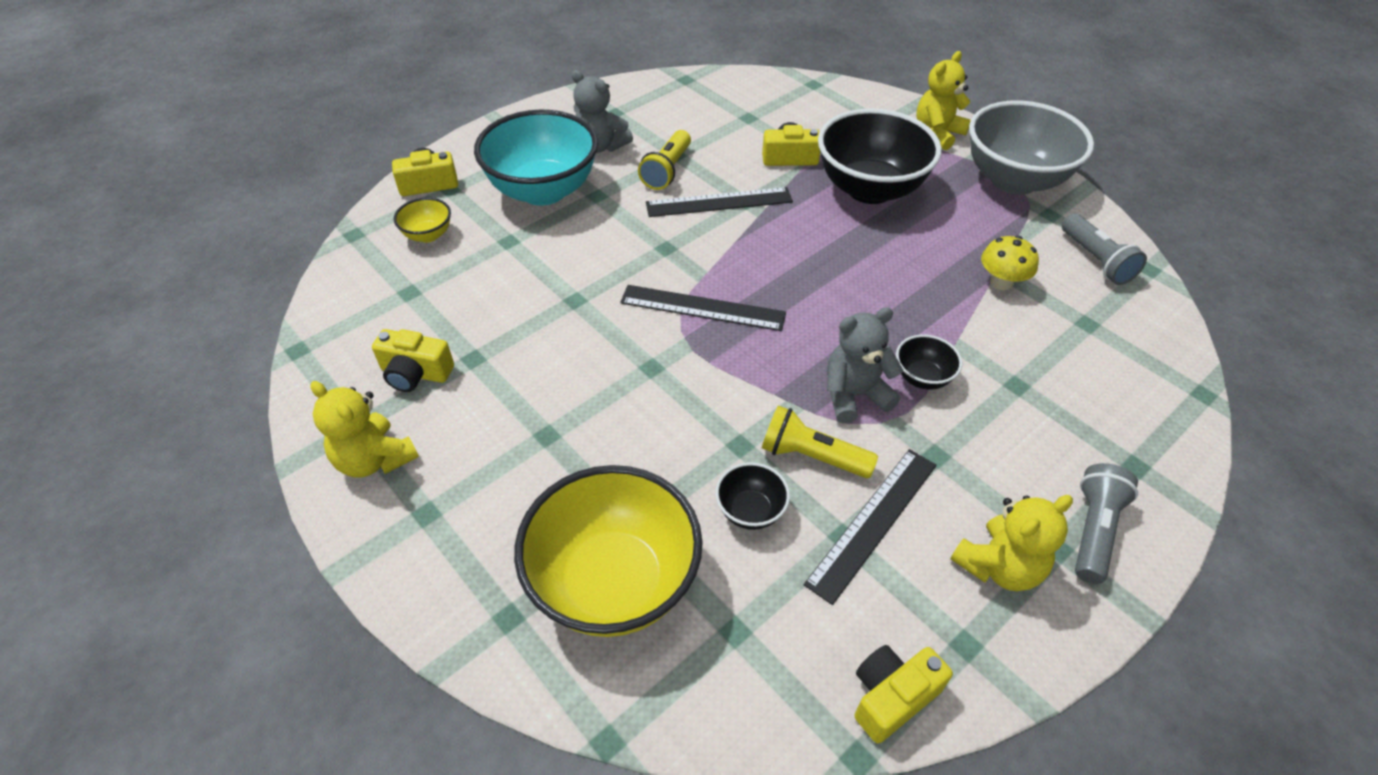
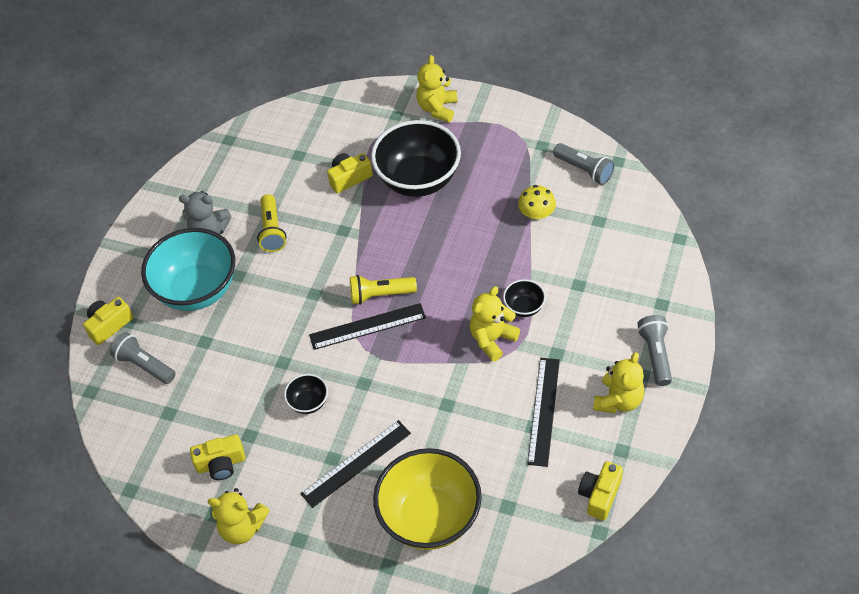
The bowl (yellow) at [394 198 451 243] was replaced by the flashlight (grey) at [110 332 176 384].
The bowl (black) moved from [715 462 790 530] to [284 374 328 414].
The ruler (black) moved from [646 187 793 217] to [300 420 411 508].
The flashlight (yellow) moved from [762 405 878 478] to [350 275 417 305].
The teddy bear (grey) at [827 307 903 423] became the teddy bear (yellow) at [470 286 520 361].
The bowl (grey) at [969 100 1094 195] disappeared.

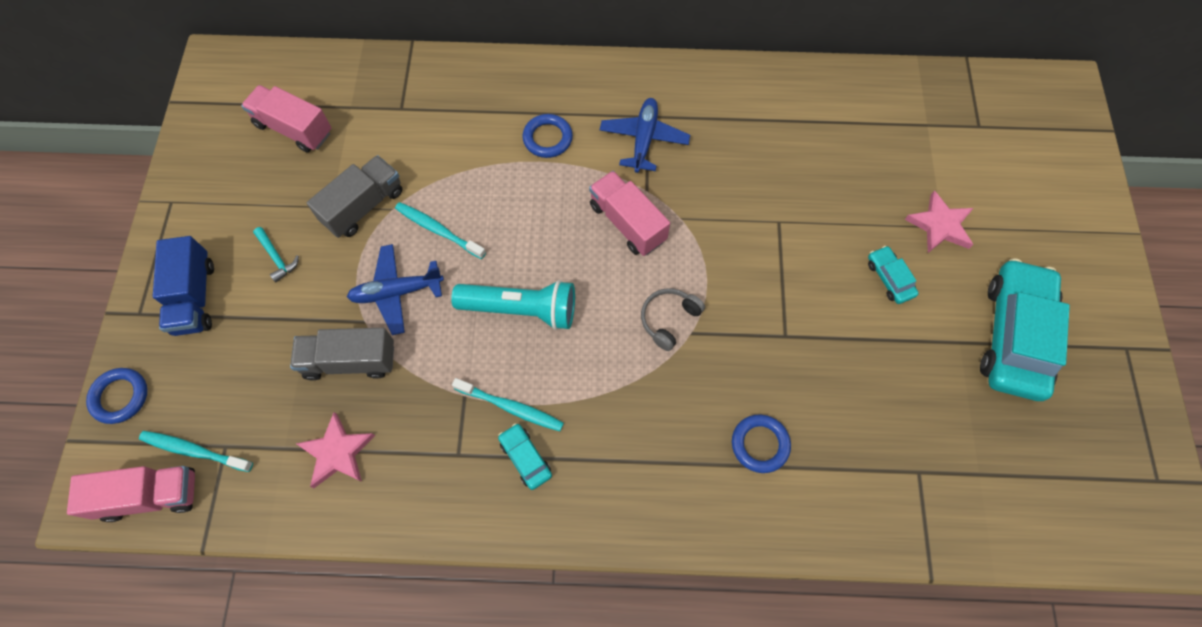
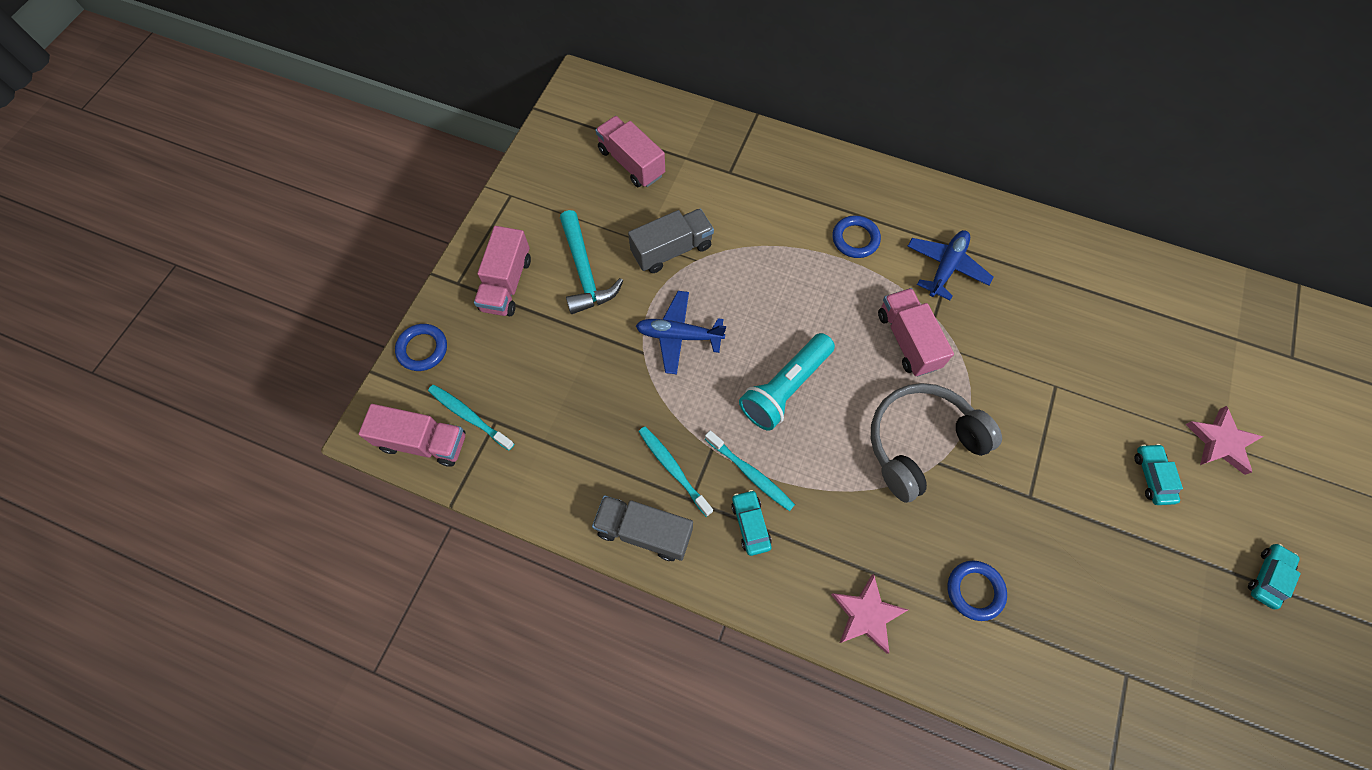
The truck (blue) at [153 236 214 336] became the truck (pink) at [474 226 531 316].
The hammer (turquoise) at [253 227 299 282] changed to 1.95 times the size.
The truck (grey) moved from [290 328 394 381] to [592 495 693 561].
The toothbrush (turquoise) moved from [395 202 486 259] to [638 426 713 517].
The flashlight (turquoise) at [451 280 575 330] turned 105 degrees clockwise.
The star (pink) moved from [296 412 375 488] to [831 574 908 654].
The headphones (grey) at [641 288 705 351] changed to 1.96 times the size.
The car (turquoise) at [980 258 1070 401] changed to 0.44 times the size.

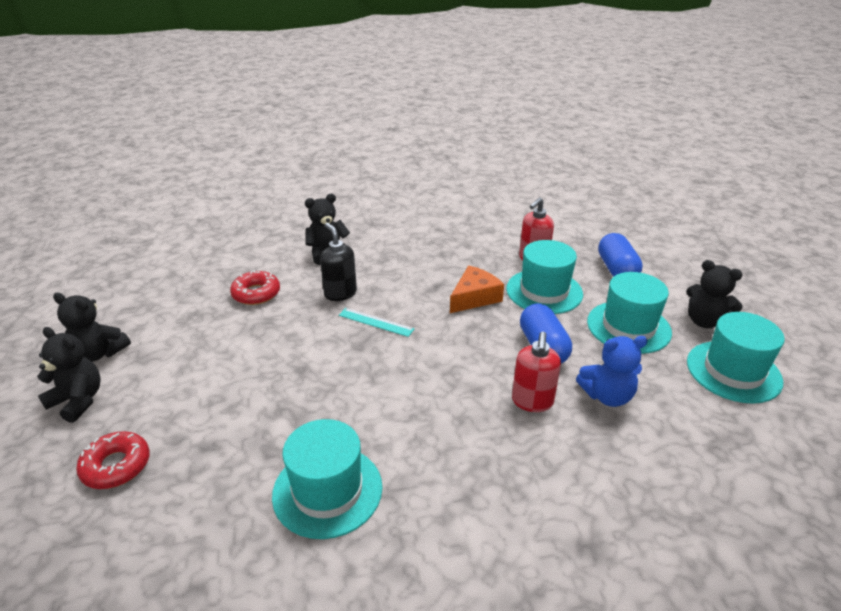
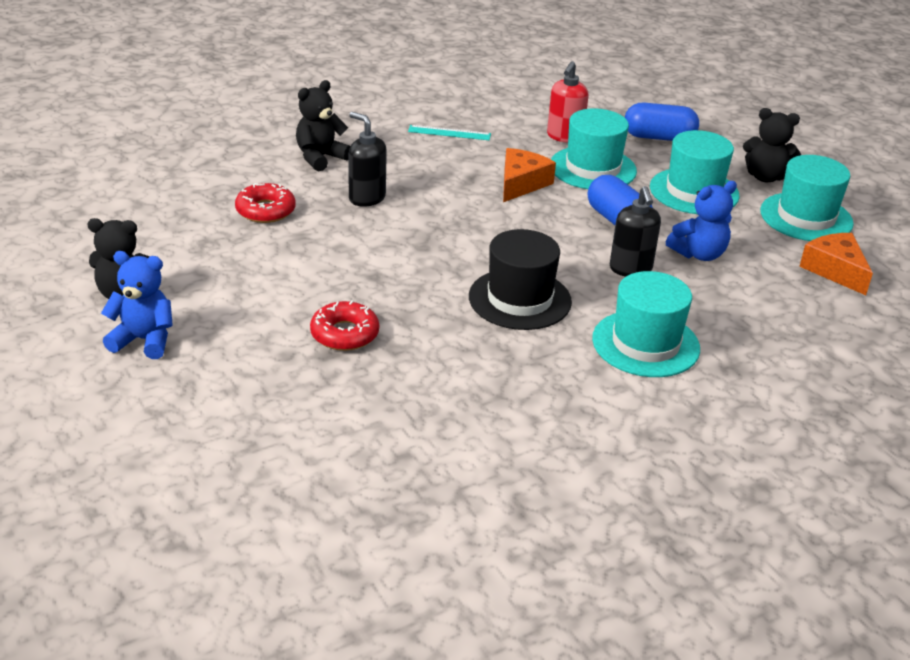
The teddy bear (black) at [37 327 101 423] became the teddy bear (blue) at [101 251 173 359].
The donut (red) moved from [76 431 150 489] to [310 300 379 351].
The ruler (turquoise) moved from [339 308 414 337] to [408 125 491 140].
The hat (black) at [469 229 572 330] appeared.
The hat (turquoise) moved from [272 419 382 539] to [592 271 700 377].
The soap dispenser (red) at [512 332 561 412] became the soap dispenser (black) at [610 186 661 277].
The capsule (blue) at [598 233 643 277] turned 60 degrees counterclockwise.
The cheese (orange) at [799 233 873 295] appeared.

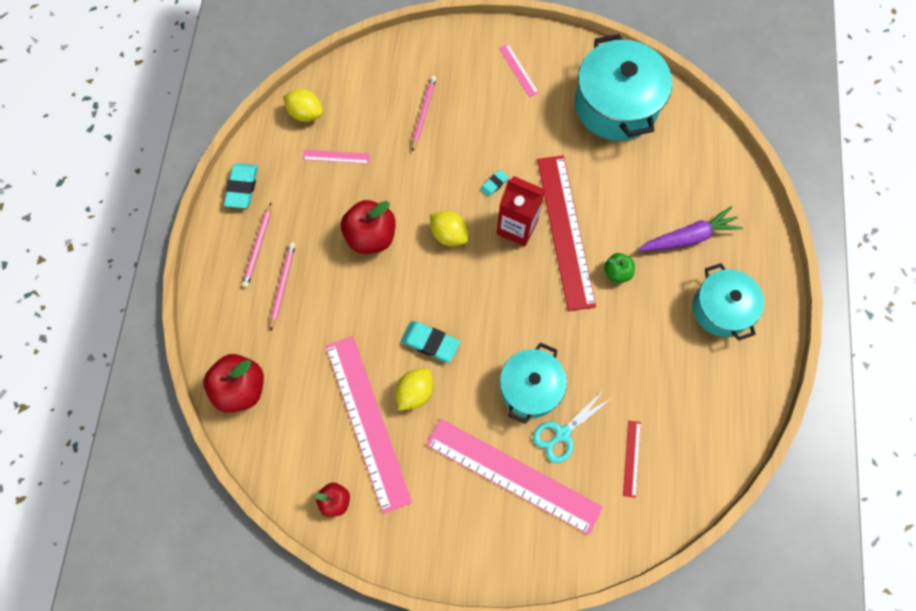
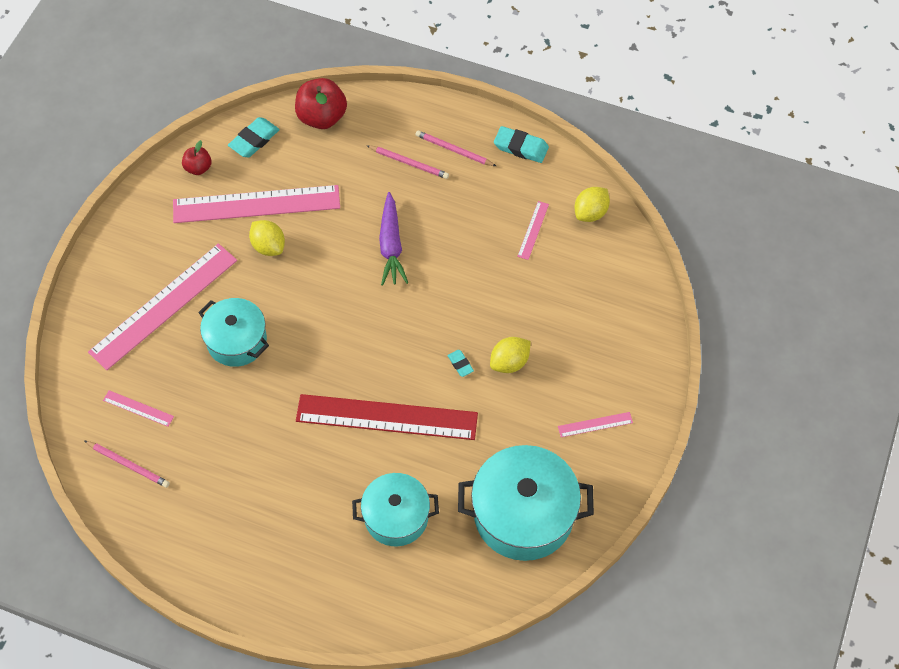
The pencil (pink) moved from [412 76 436 152] to [85 441 170 488].
The ruler (red) at [623 421 641 498] became the ruler (pink) at [103 390 174 427].
The eraser (turquoise) moved from [401 321 460 362] to [228 117 280 157].
The pot (turquoise) moved from [693 263 764 341] to [352 473 439 546].
The carrot (purple) moved from [638 206 743 251] to [379 192 408 286].
The lemon (yellow) moved from [430 211 469 246] to [490 337 531 373].
The apple (red) at [341 200 396 254] disappeared.
The carton (red) at [496 176 546 246] disappeared.
The scissors (turquoise) at [533 391 610 463] disappeared.
The apple (green) at [604 253 635 283] disappeared.

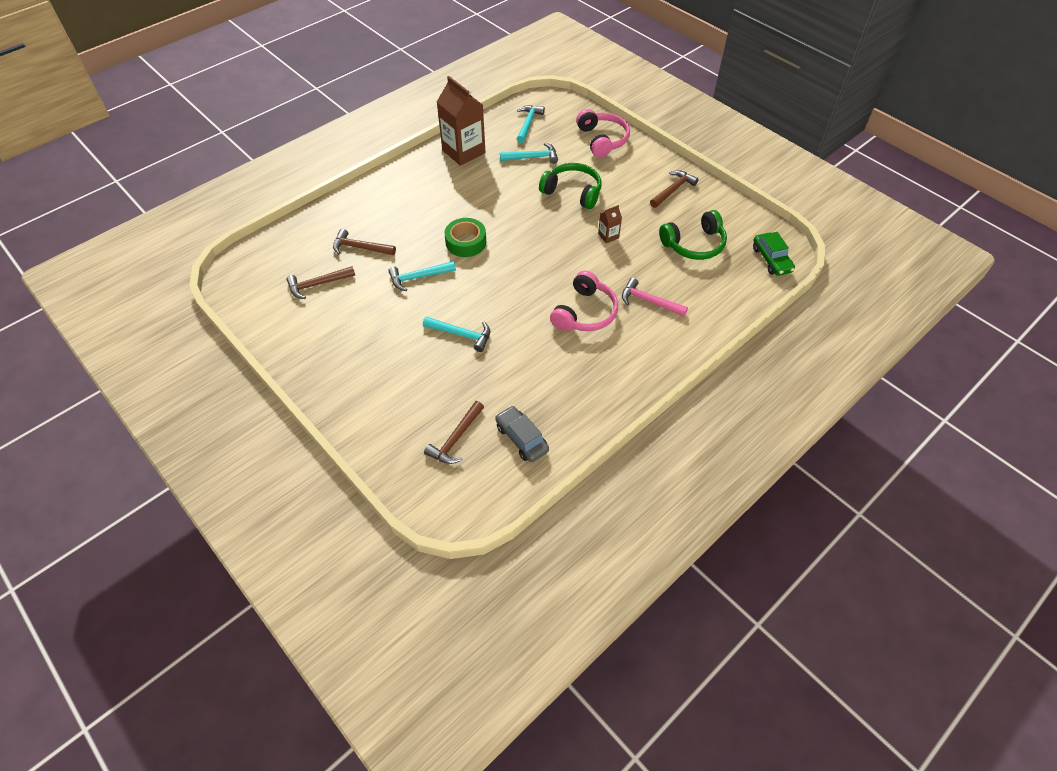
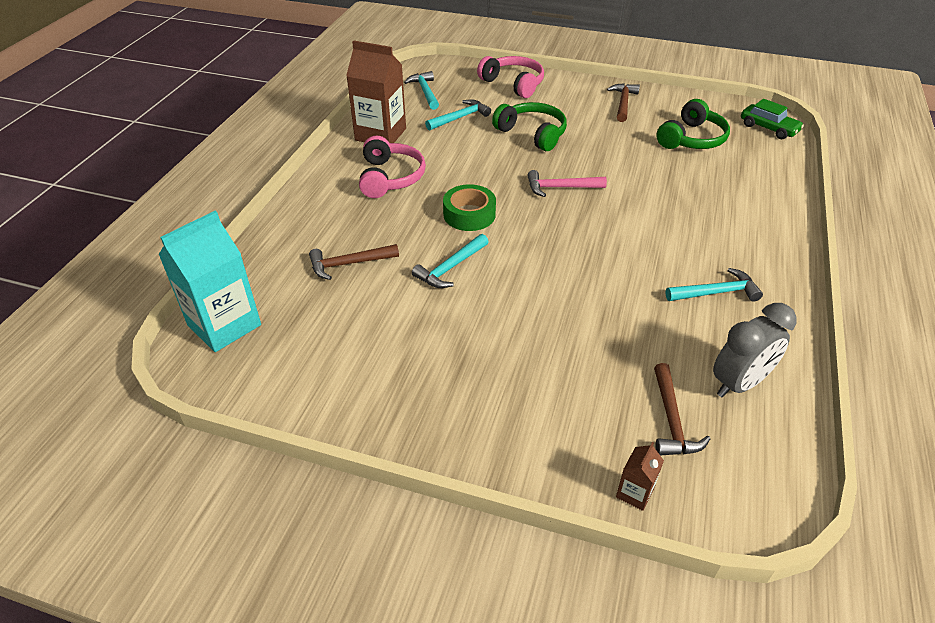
The carton (turquoise) at [158 211 261 352] appeared.
The headphones (pink) moved from [550 271 618 331] to [359 135 426 198].
The headphones (green) at [539 163 602 209] turned 45 degrees clockwise.
The hammer (pink) moved from [622 278 688 317] to [527 170 607 197].
The carton (brown) moved from [598 205 622 243] to [616 442 664 511].
The hammer (turquoise) moved from [423 317 490 352] to [665 268 763 302].
The car (grey) at [495 405 549 462] was replaced by the clock (grey) at [713 303 797 398].
The hammer (brown) at [286 266 355 299] disappeared.

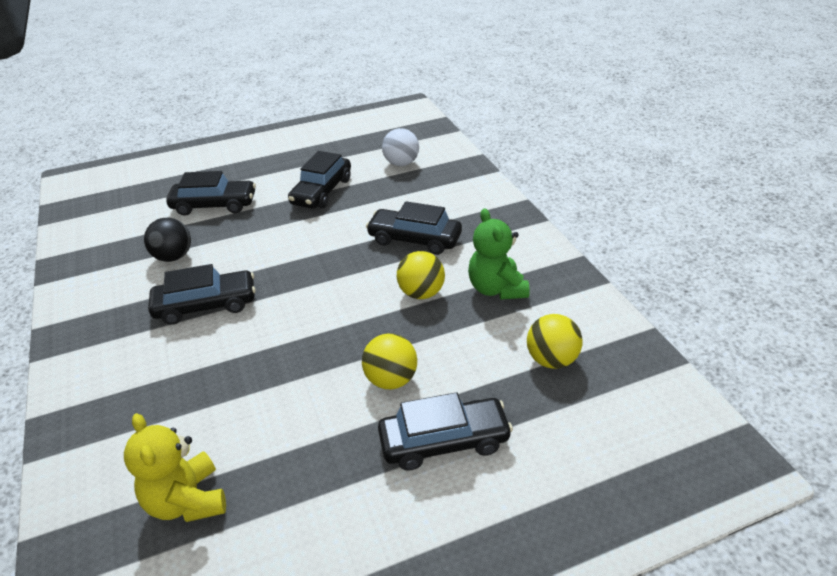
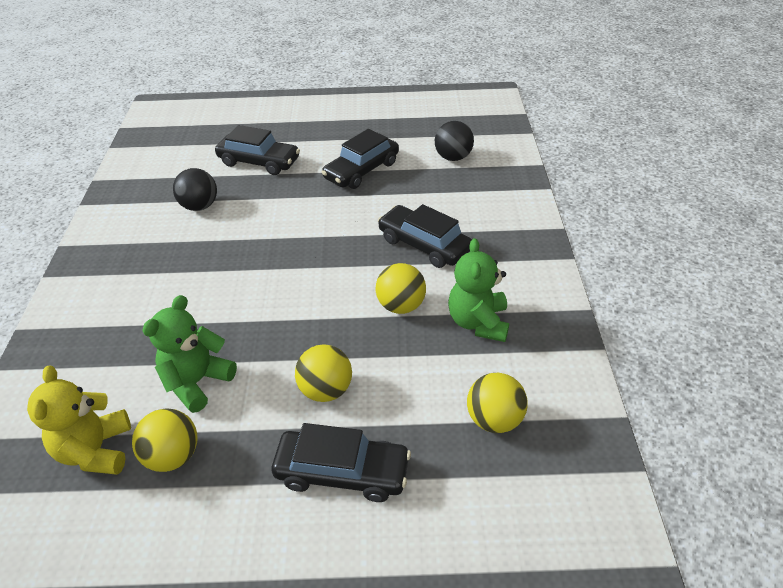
The ball (yellow) at [132 408 198 472] appeared.
The teddy bear (green) at [142 295 237 413] appeared.
The ball (white) at [382 128 419 166] became the ball (black) at [435 121 474 161].
The car (black) at [148 264 256 325] disappeared.

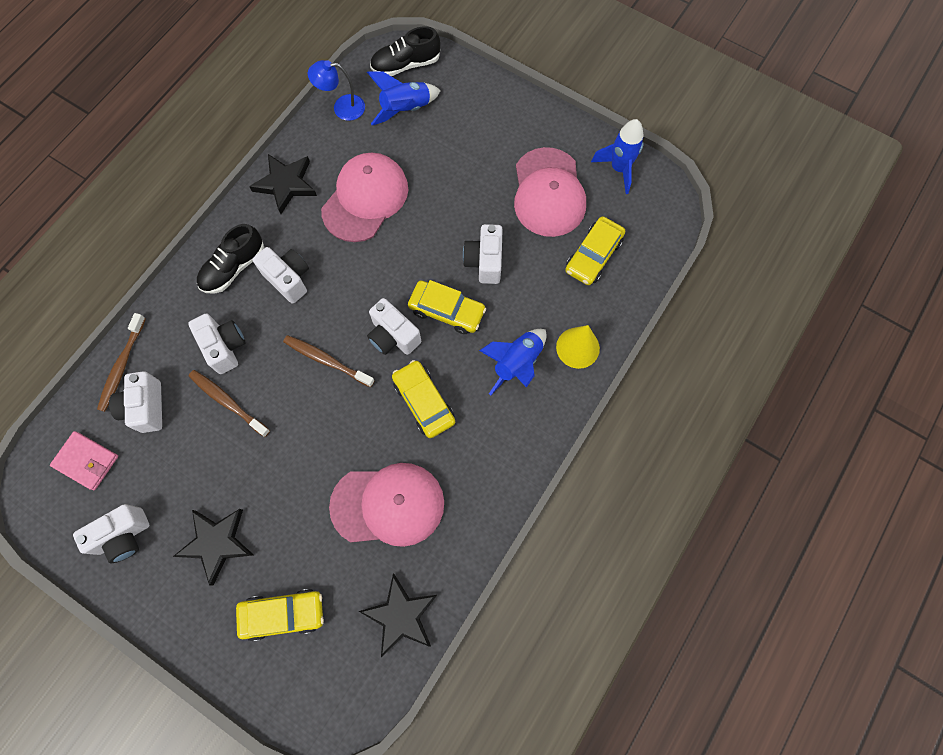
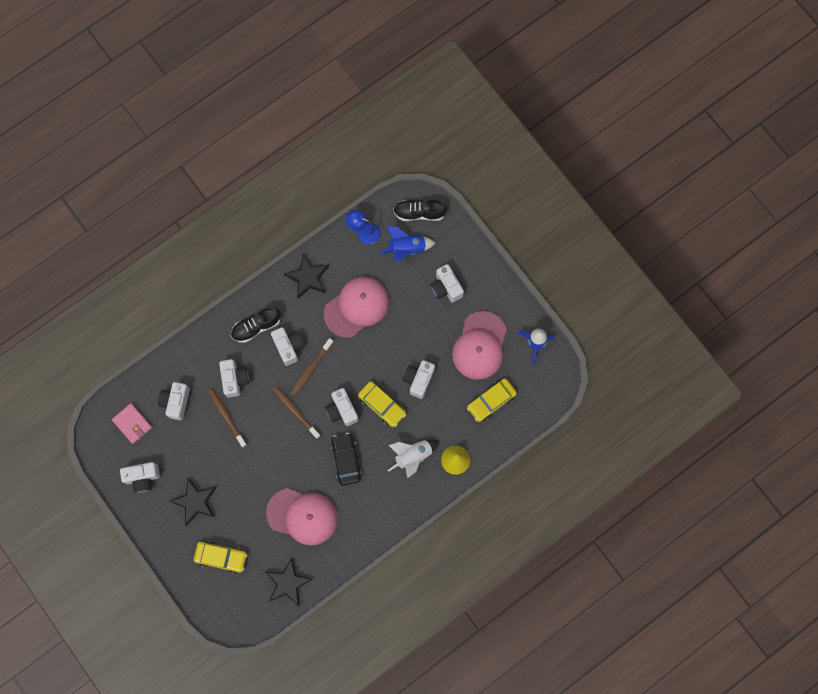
The toothbrush (brown) moved from [97 313 146 412] to [290 338 334 396].
The car (yellow) at [392 360 455 438] became the car (black) at [331 433 362 486].
The rocket (blue) at [479 329 547 396] became the rocket (white) at [388 439 439 478].
The camera (white) at [431 264 464 303] appeared.

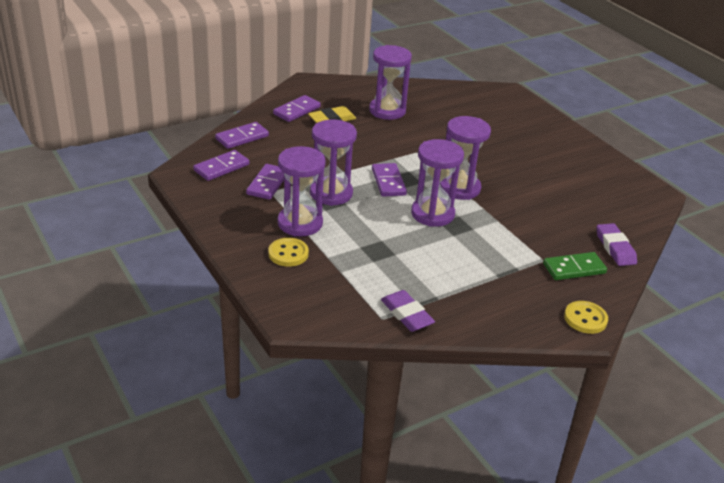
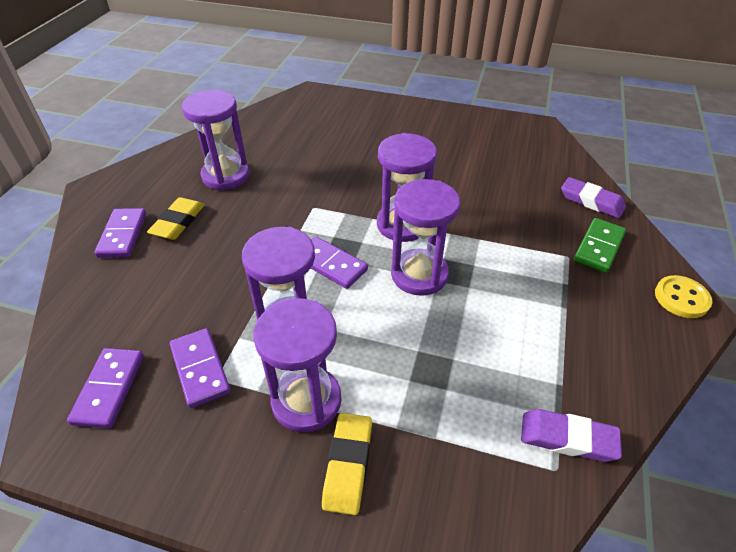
The button (yellow) at [268 238 309 267] was replaced by the eraser (yellow) at [322 413 372 515].
The domino (purple) at [215 122 269 149] disappeared.

